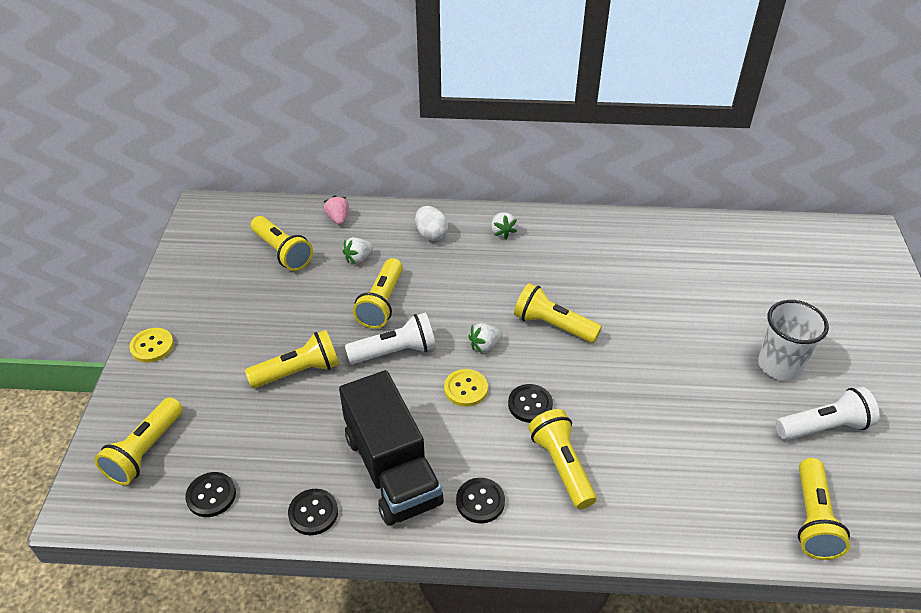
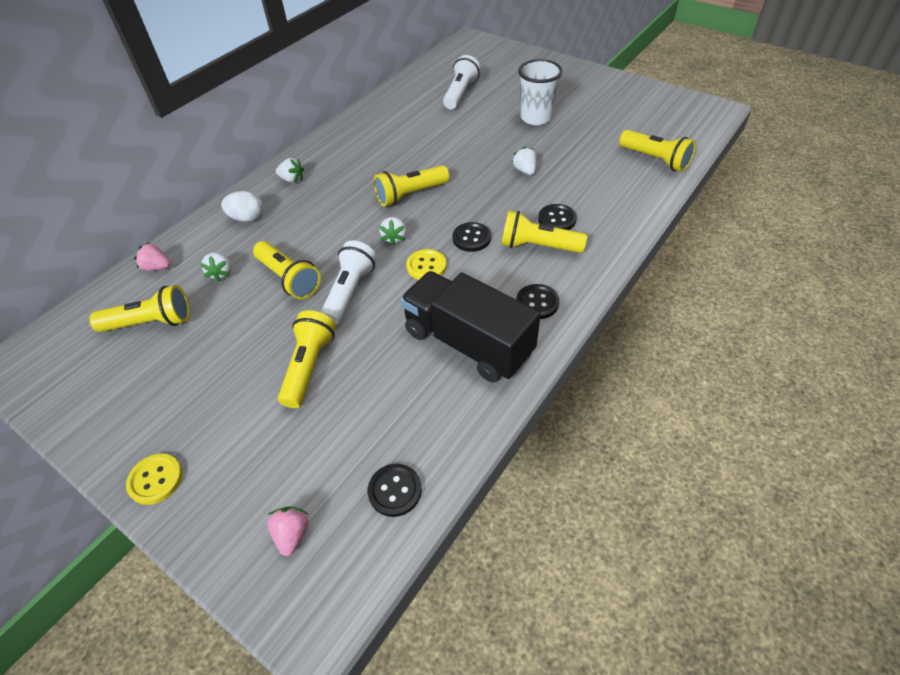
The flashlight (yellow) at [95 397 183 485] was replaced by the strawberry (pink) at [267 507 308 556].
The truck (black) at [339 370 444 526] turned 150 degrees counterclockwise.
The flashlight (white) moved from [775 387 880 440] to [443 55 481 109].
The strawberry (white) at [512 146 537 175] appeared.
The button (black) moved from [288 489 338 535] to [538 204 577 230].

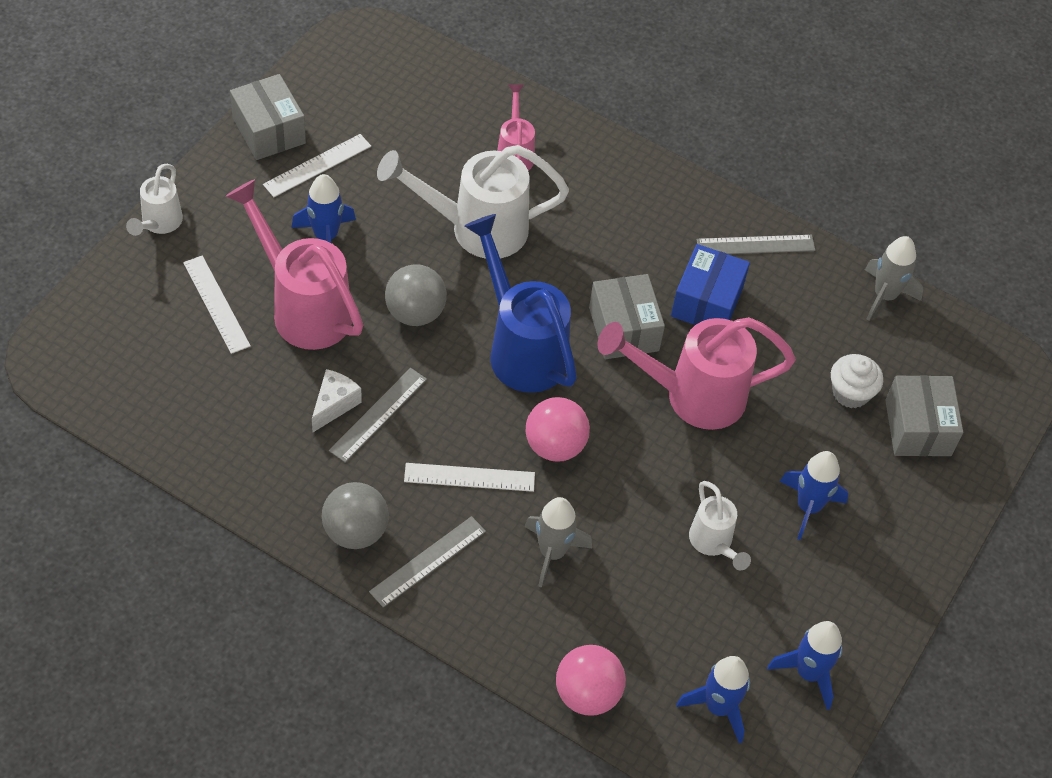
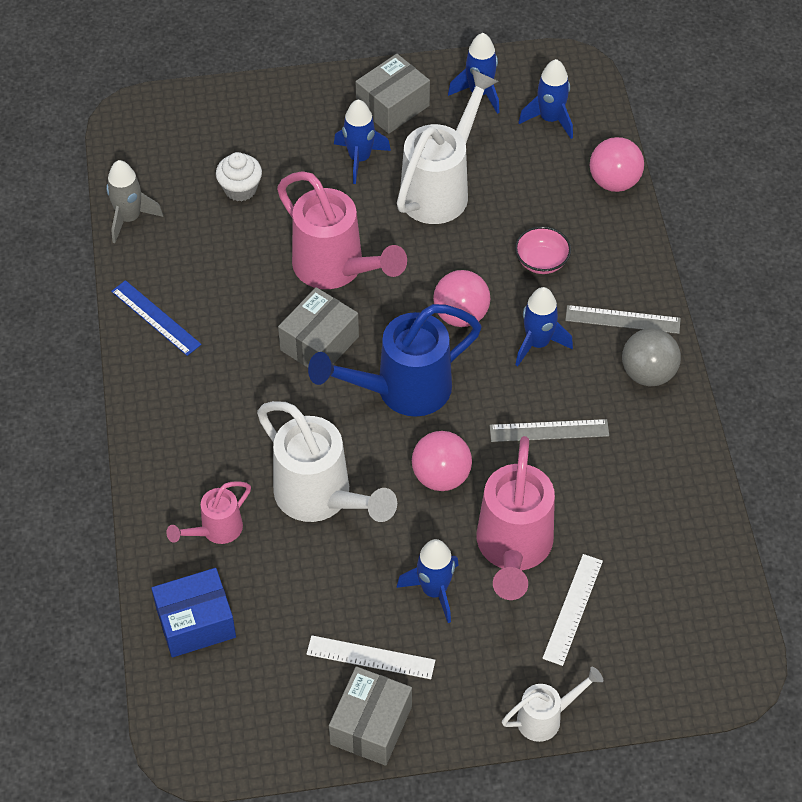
The ruler (grey) at [696 235 815 254] became the ruler (blue) at [111 280 202 356].
The box (blue) moved from [671 244 750 325] to [151 568 236 658].
The watering can (blue) at [465 214 577 393] turned 45 degrees clockwise.
The box (grey) moved from [885 375 963 456] to [356 54 430 134].
The watering can (white) at [689 481 751 570] changed to 1.89 times the size.
The ball (grey) at [385 264 447 326] became the ball (pink) at [412 431 472 491].
The rocket (grey) at [524 497 592 588] was replaced by the bowl (pink) at [515 226 571 274].
The ruler (white) at [404 463 535 492] was replaced by the rocket (blue) at [515 287 573 366].
The cheese (white) at [312 369 362 432] disappeared.

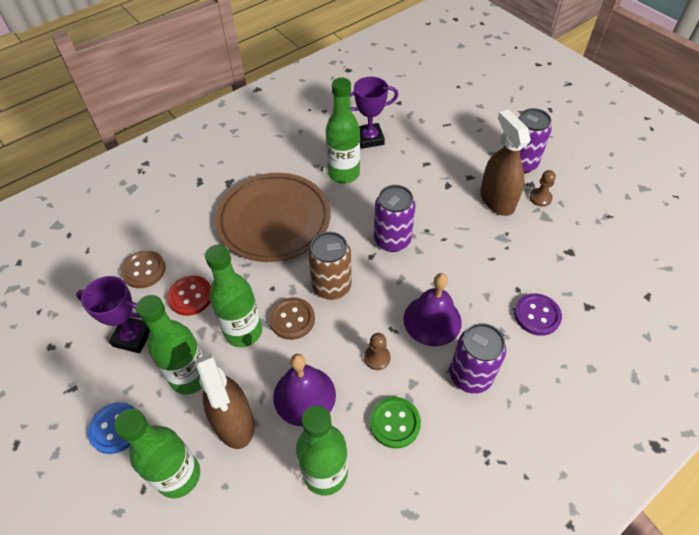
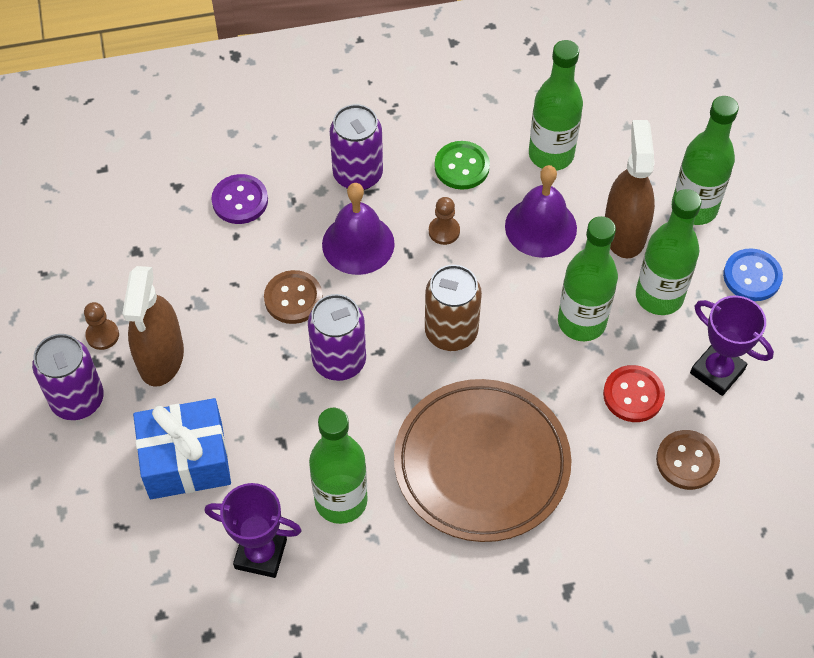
The gift (blue) at [133 398 231 499] appeared.
The button (brown) moved from [269 297 315 340] to [264 270 323 324].

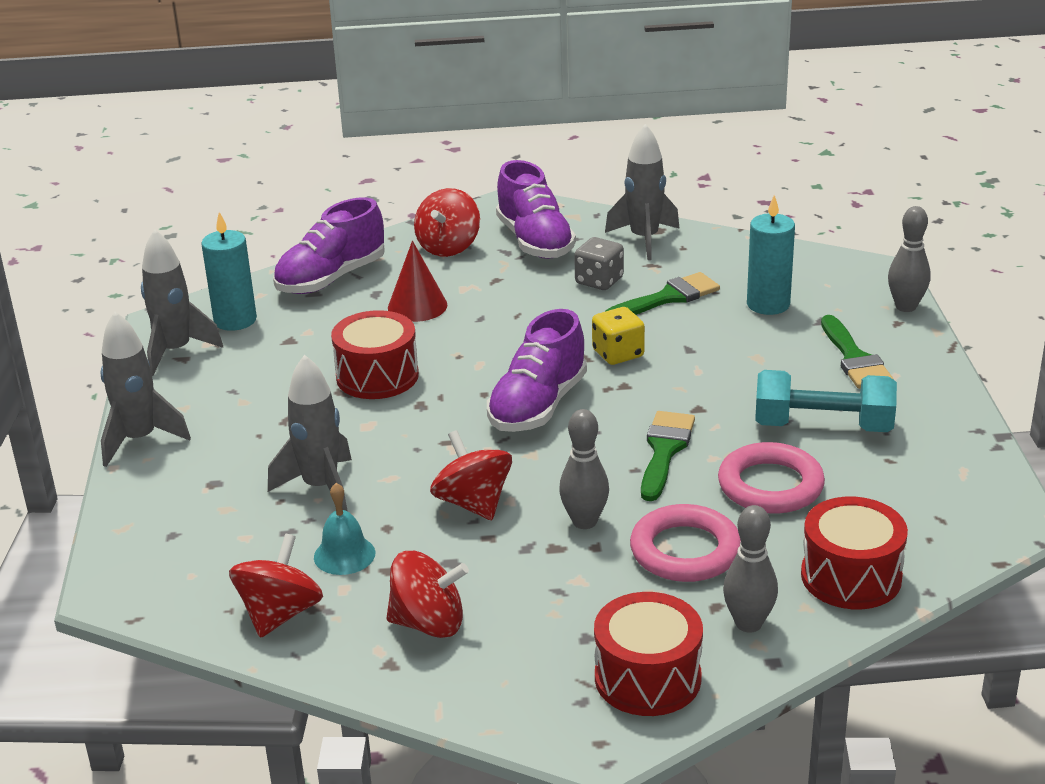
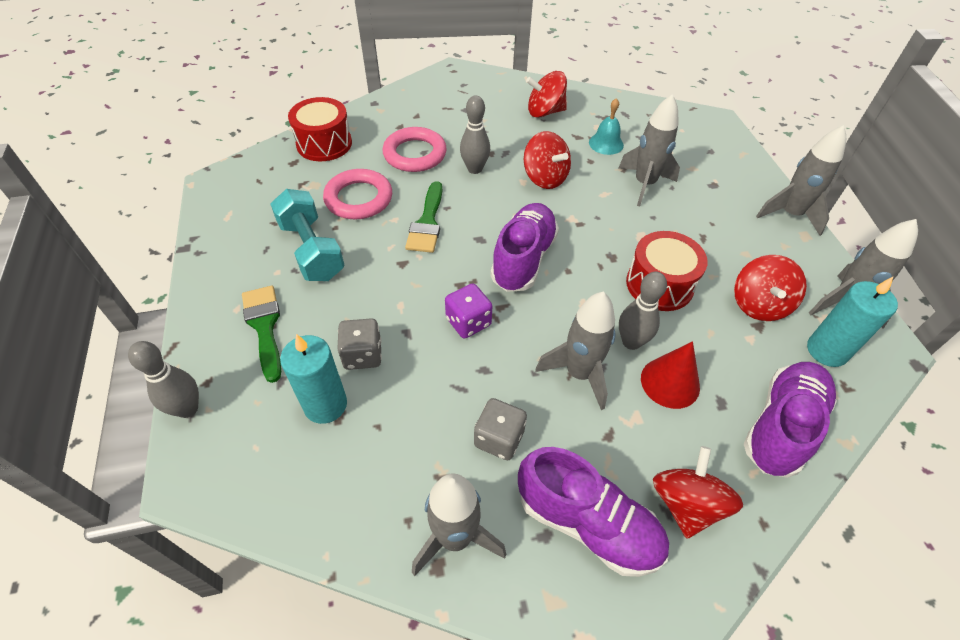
The dumbbell (turquoise) at [755 370 897 432] turned 60 degrees clockwise.
The dice (grey) at [338 318 382 370] appeared.
The dice (yellow) at [592 307 645 365] became the dice (purple) at [445 283 493 338].
The shoe (purple) at [496 160 576 259] turned 150 degrees clockwise.
The rocket (grey) at [536 292 615 410] appeared.
The bowling pin (grey) moved from [723 505 778 633] to [619 271 667 350].
The spinning top (red) moved from [229 534 323 638] to [734 255 807 321].
The drum (red) at [594 592 703 716] disappeared.
The brush (green) at [606 272 720 315] disappeared.

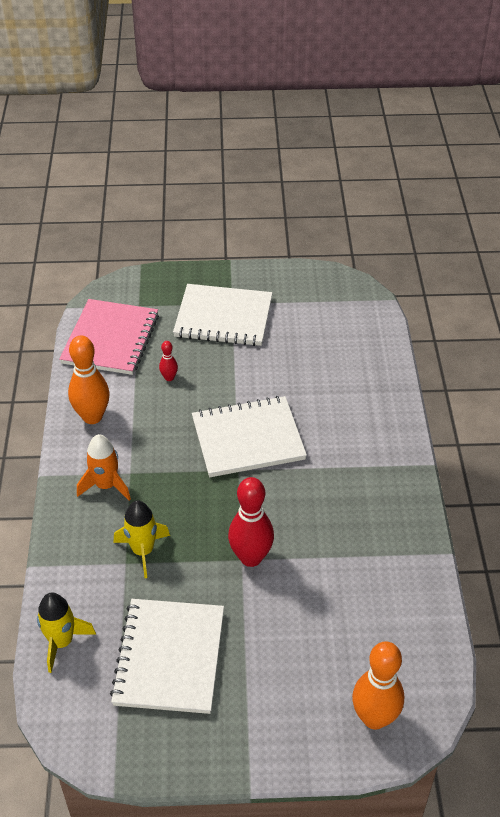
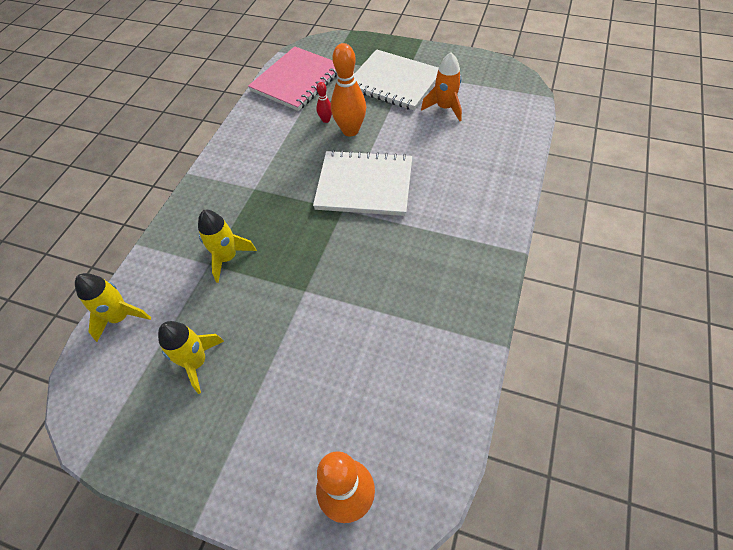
The notebook (white) at [110 599 224 714] was replaced by the rocket (yellow) at [158 321 224 394].
The bowling pin (orange) moved from [68 336 110 424] to [331 43 366 136].
The rocket (orange) moved from [77 434 131 500] to [421 52 462 121].
The bowling pin (red) at [228 477 274 567] disappeared.

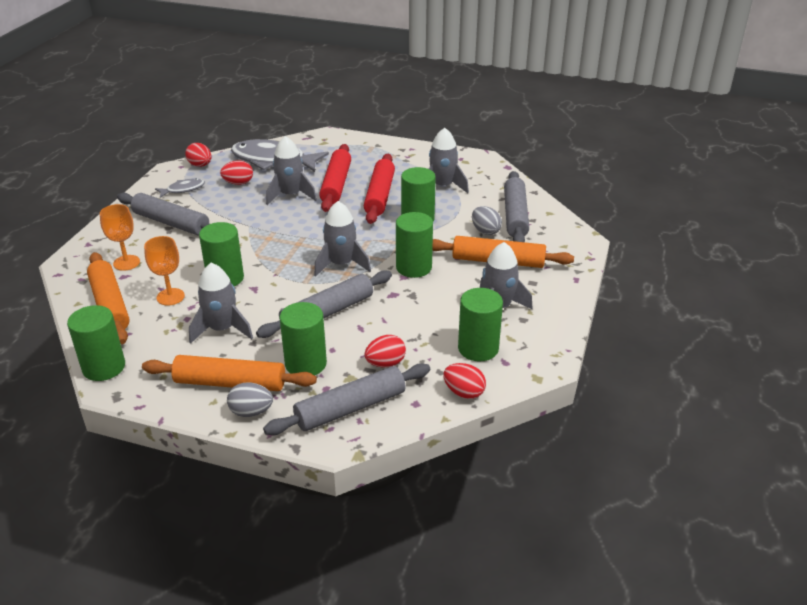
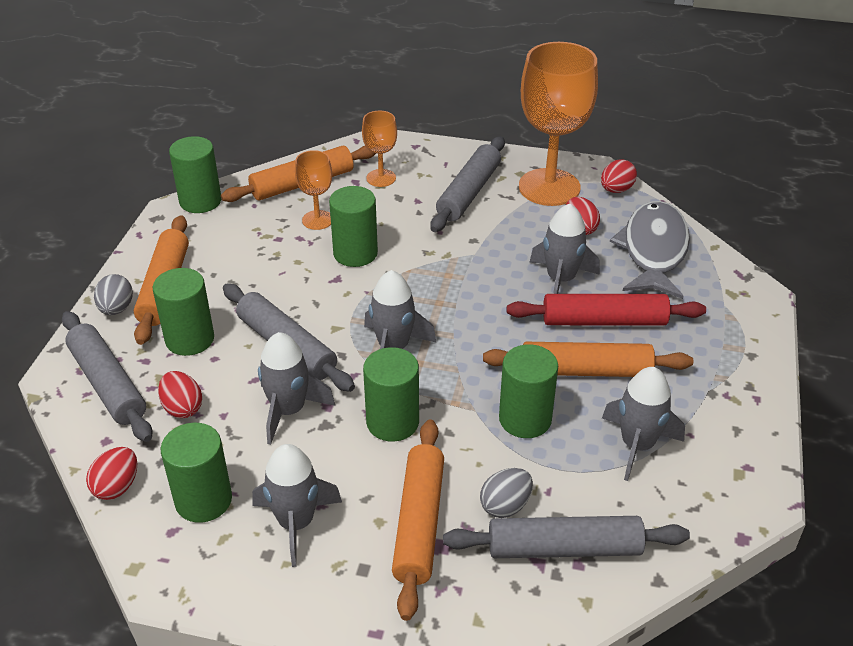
The rocket (grey) moved from [189 263 253 344] to [258 332 335 445].
The rolling pin (red) at [364 154 395 224] became the rolling pin (orange) at [483 342 693 377].
The fish (grey) at [155 178 205 198] was replaced by the goblet (orange) at [519 42 598 206].

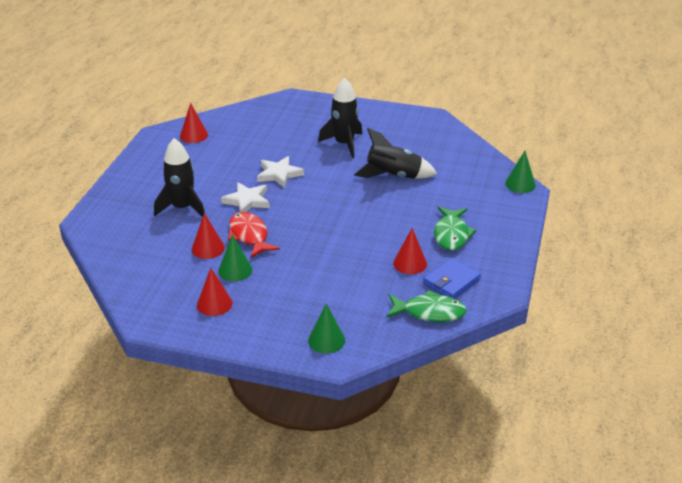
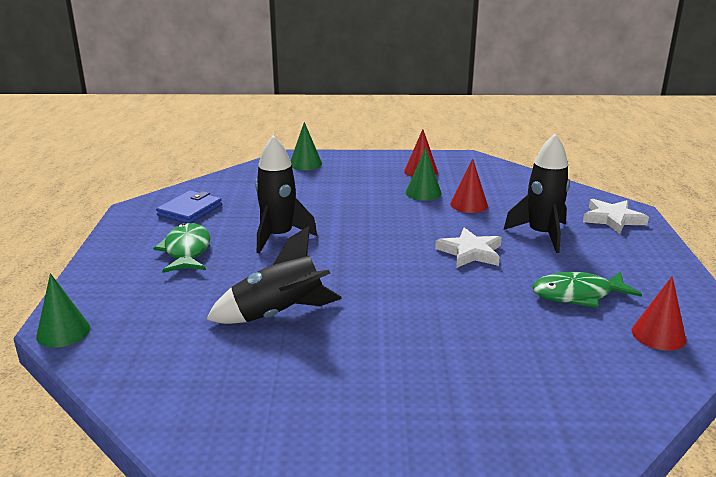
The rocket (black) moved from [318 78 362 158] to [255 135 317 254].
The fish (green) moved from [386 290 467 322] to [532 272 642 308].
The star (white) moved from [257 156 304 188] to [583 199 649 234].
The fish (red) at [228 212 280 258] disappeared.
The cone (red) at [393 228 427 274] disappeared.

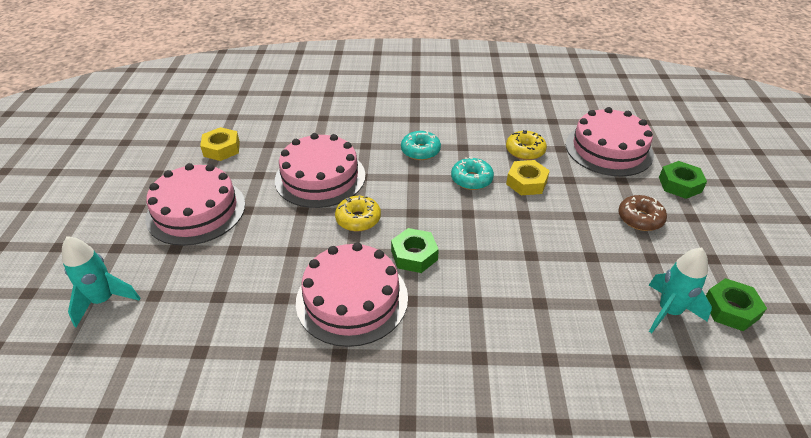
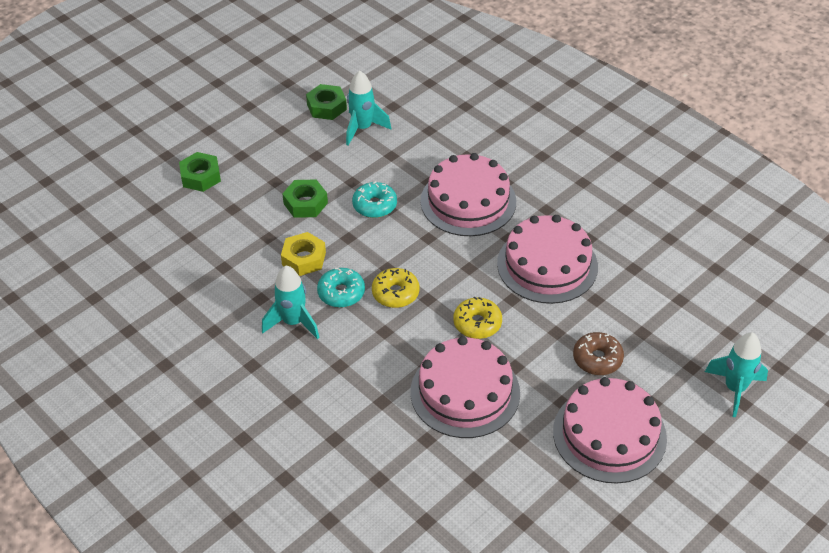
The rocket (turquoise) at [262 266 319 339] appeared.
The nut (green) moved from [391 228 439 273] to [282 179 328 218].
The donut (turquoise) moved from [401 130 441 160] to [352 181 397 218].
The donut (yellow) moved from [506 130 547 160] to [372 268 420 308].
The cake (pink) moved from [566 107 654 177] to [420 153 516 236].
The donut (brown) moved from [618 195 667 231] to [573 332 624 375].
The nut (yellow) at [200 127 240 161] disappeared.

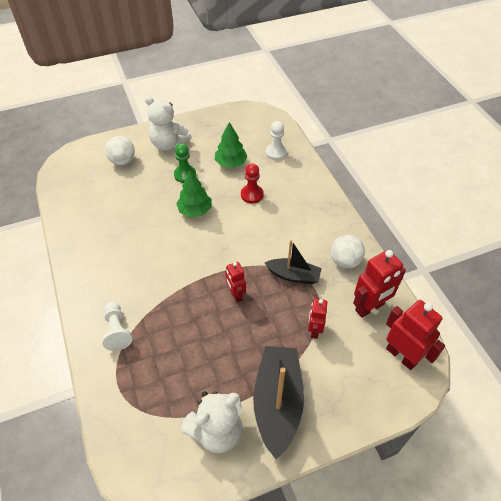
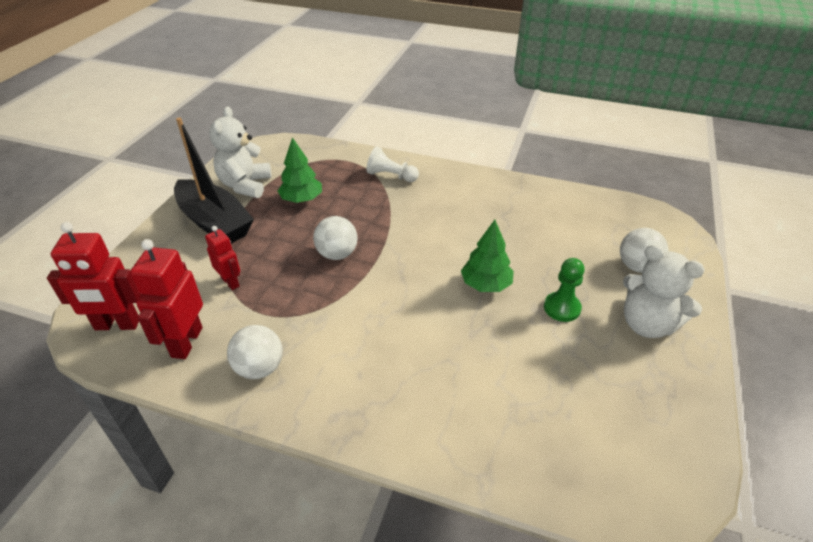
The tree (green) moved from [215 122 248 168] to [277 137 322 203].
The robot (red) at [225 262 246 302] was replaced by the ball (white) at [313 216 358 260].
The teddy bear (white) at [145 96 192 151] turned 120 degrees counterclockwise.
The pawn (red) at [241 163 264 204] disappeared.
The boat (black) at [265 240 322 284] disappeared.
The pawn (white) at [266 121 287 160] disappeared.

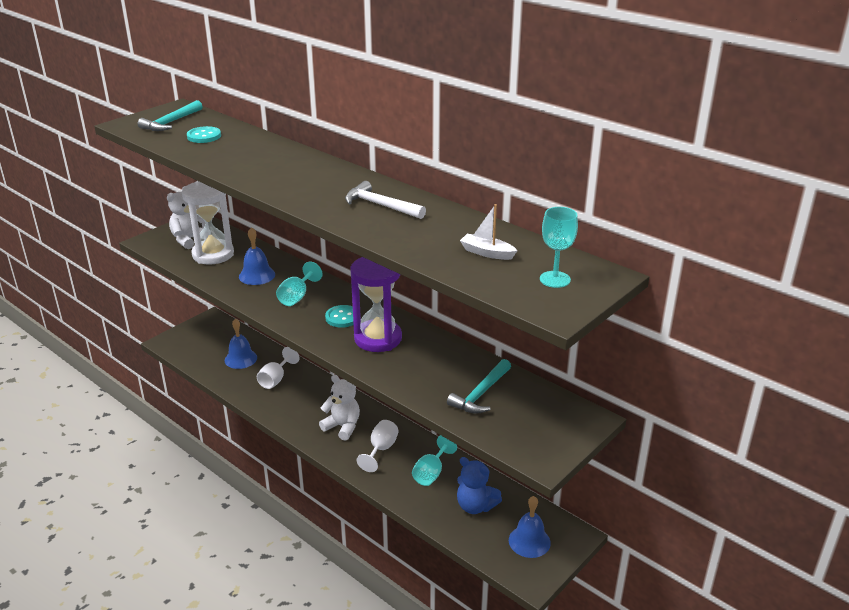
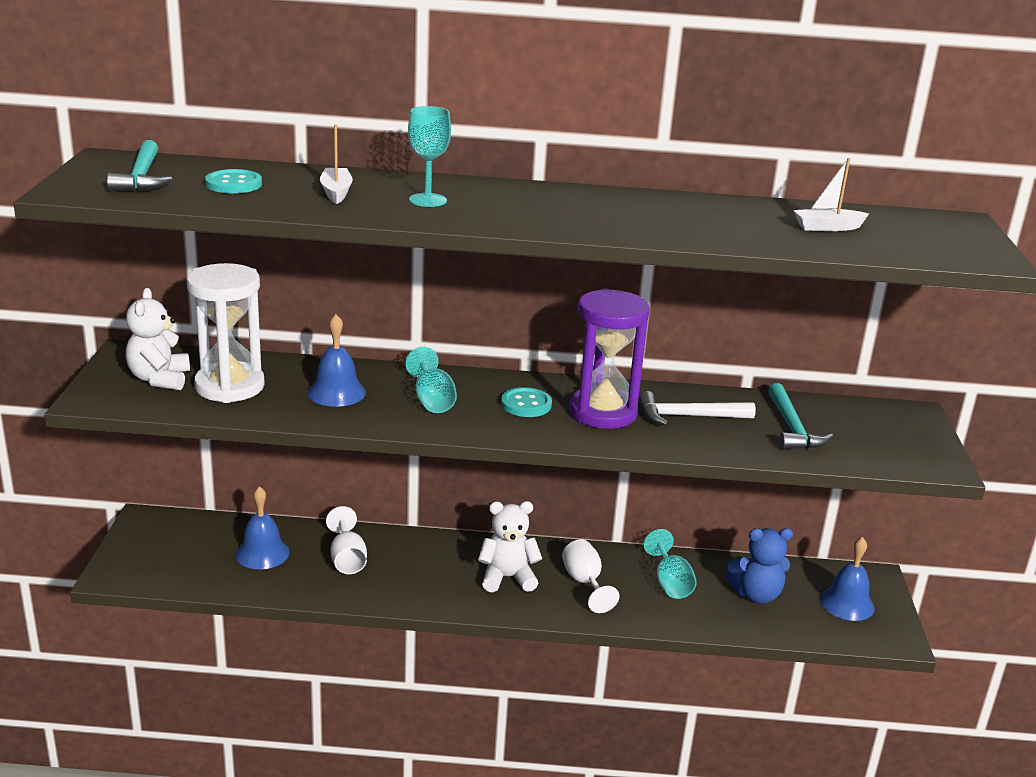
The boat (white) at [320 125 353 204] appeared.
The goblet (turquoise) moved from [540 207 578 288] to [408 106 451 207].
The hammer (white) moved from [345 181 426 219] to [639 391 756 426].

